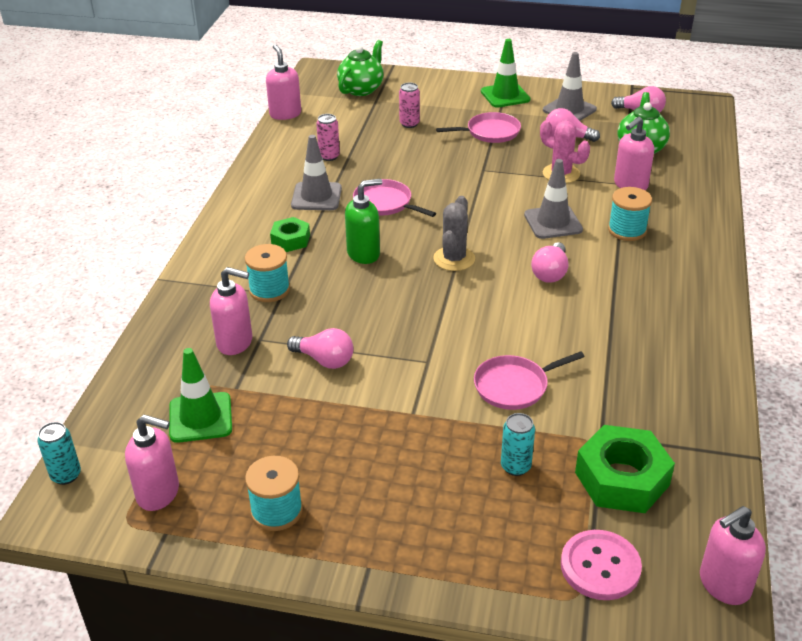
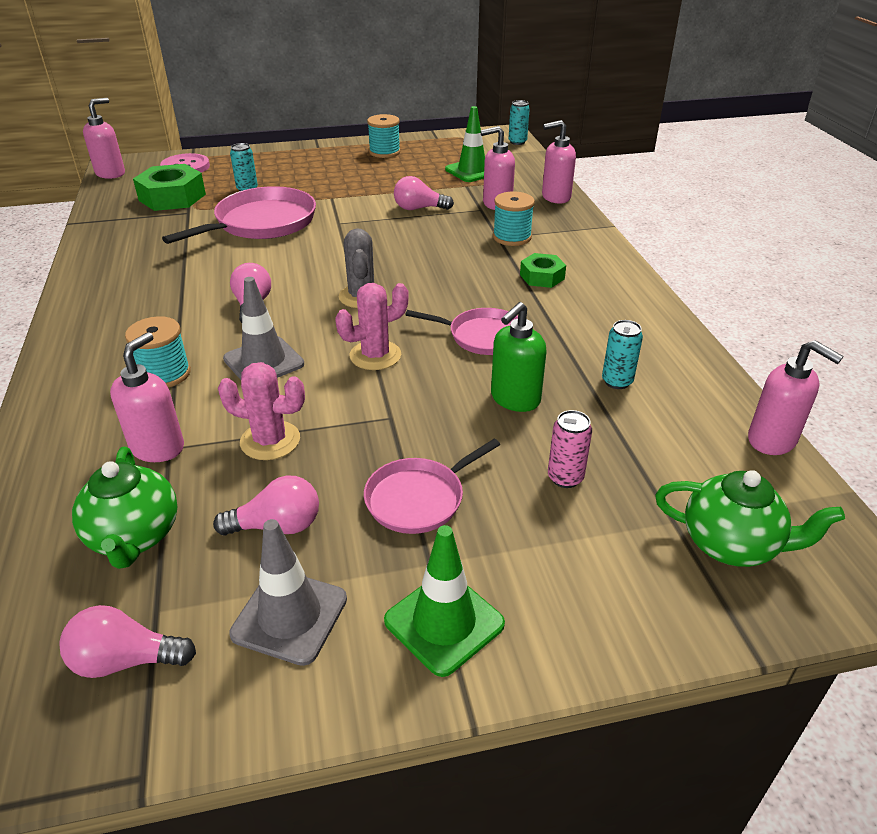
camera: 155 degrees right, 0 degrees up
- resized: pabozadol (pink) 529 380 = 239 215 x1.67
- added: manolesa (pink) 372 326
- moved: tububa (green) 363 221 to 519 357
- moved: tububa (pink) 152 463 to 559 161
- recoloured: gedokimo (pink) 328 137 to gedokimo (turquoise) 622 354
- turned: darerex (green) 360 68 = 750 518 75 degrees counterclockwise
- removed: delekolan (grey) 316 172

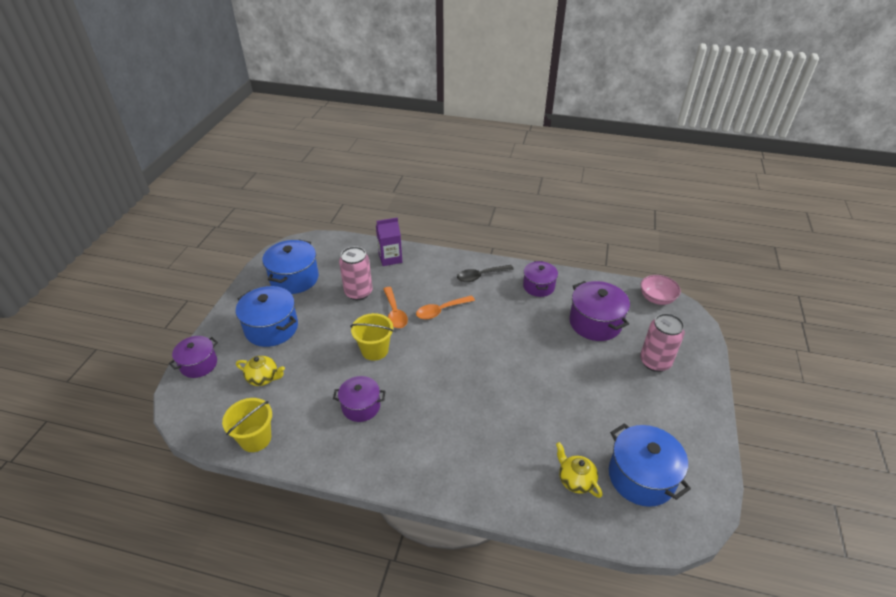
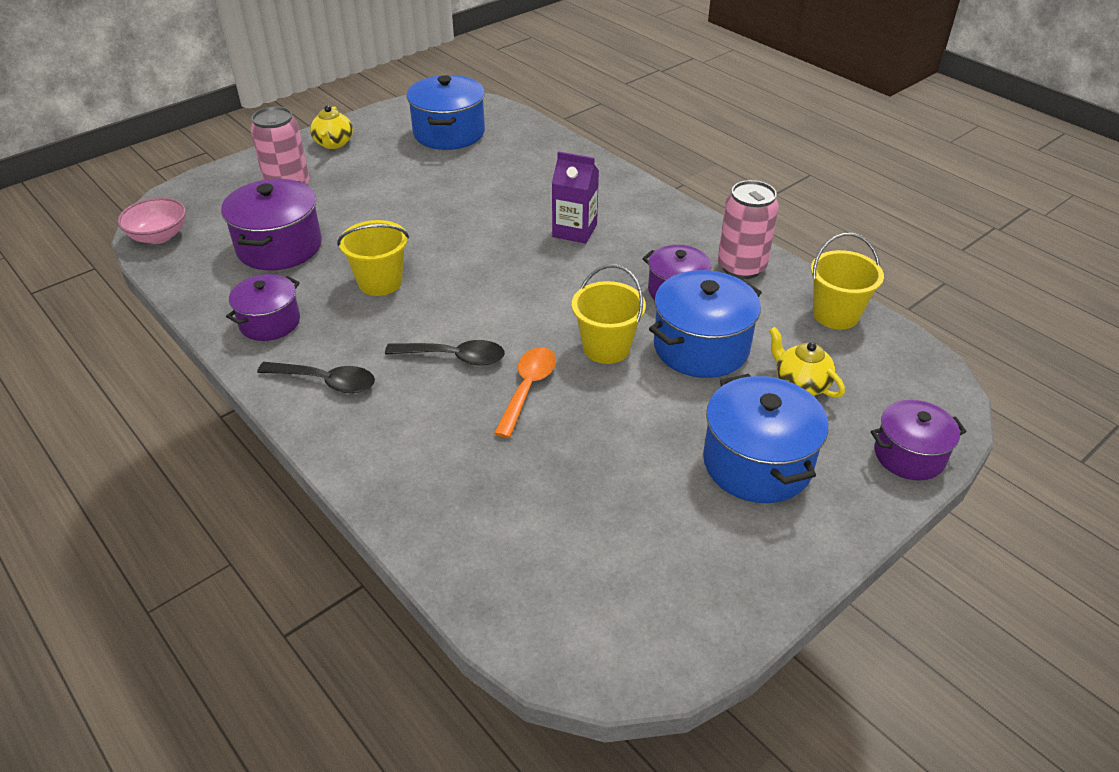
camera: 145 degrees left, 0 degrees up
- moved: darerex (yellow) 579 470 to 331 127
- added: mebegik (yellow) 373 258
- recoloured: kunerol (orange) 445 307 to kunerol (black) 445 353
- moved: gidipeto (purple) 389 241 to 575 197
- moved: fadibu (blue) 290 266 to 705 324
- moved: gedokimo (pink) 355 273 to 748 229

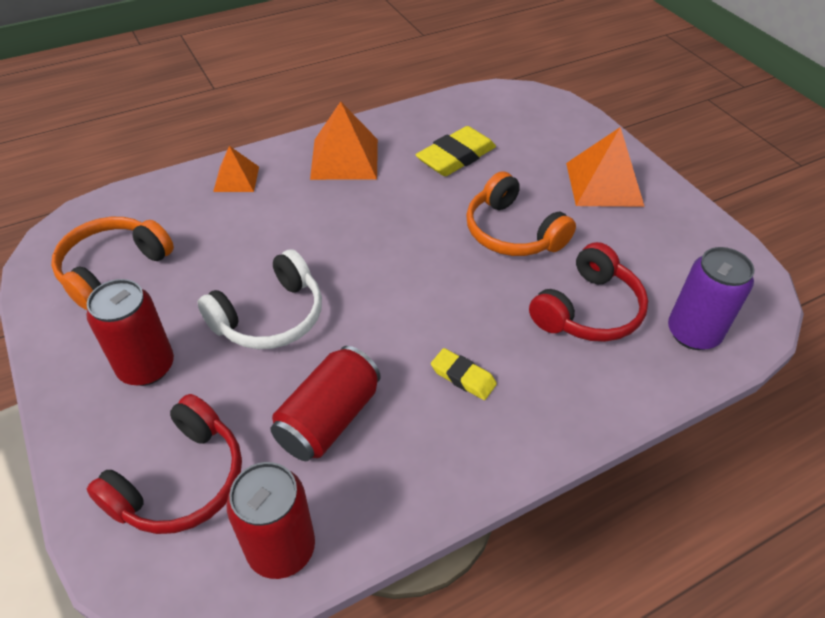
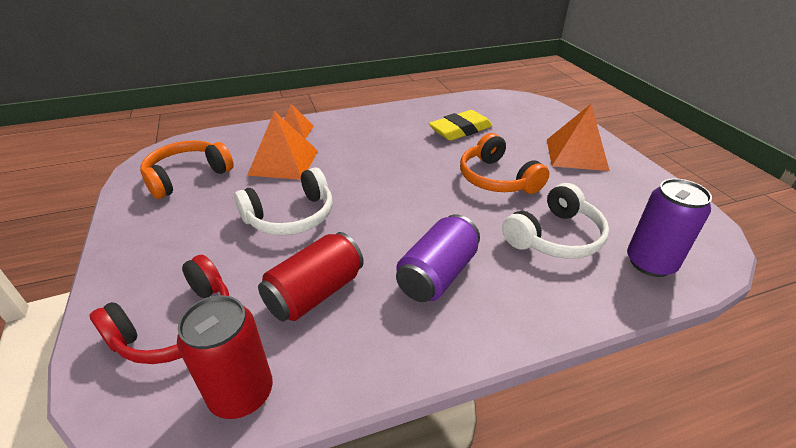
camera: 10 degrees right, 10 degrees down
- moved: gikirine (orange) 344 140 to 282 145
- replaced: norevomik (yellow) 464 374 to gedokimo (purple) 438 258
- recoloured: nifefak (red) 588 292 to nifefak (white) 555 221
- removed: gedokimo (red) 130 332

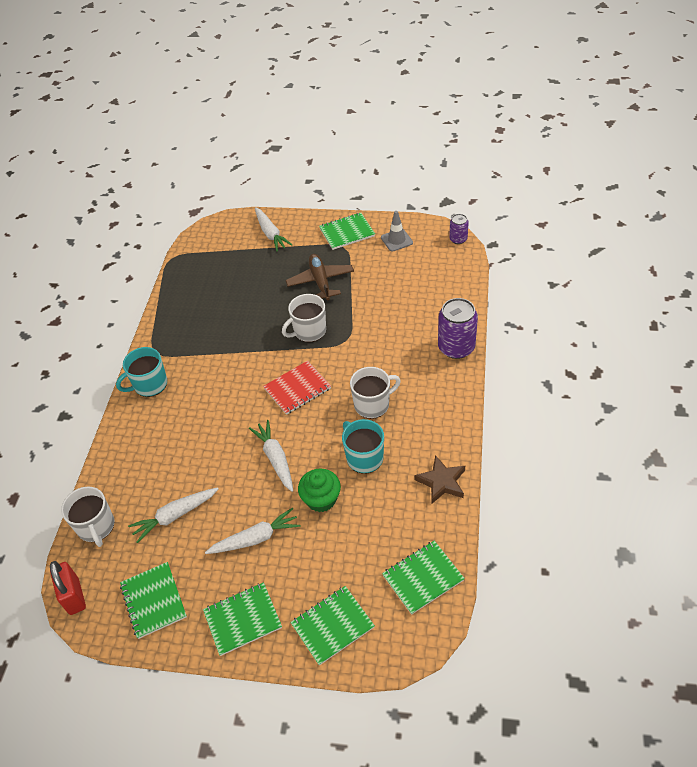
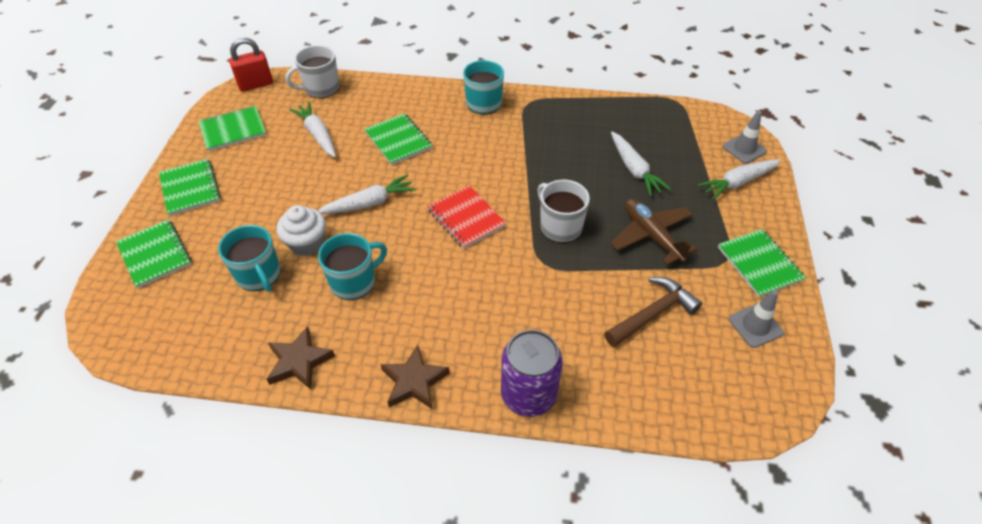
camera: 85 degrees right, 0 degrees up
- added: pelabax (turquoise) 249 258
- recoloured: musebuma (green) 319 490 to musebuma (white) 301 230
- moved: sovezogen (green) 423 578 to 398 139
- added: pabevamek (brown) 415 377
- added: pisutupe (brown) 653 312
- turned: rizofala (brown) 320 277 = 654 232 105 degrees counterclockwise
- moved: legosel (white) 253 531 to 641 164
- added: delekolan (grey) 745 137
- removed: pelabax (white) 375 393
- removed: gedokimo (purple) 459 229

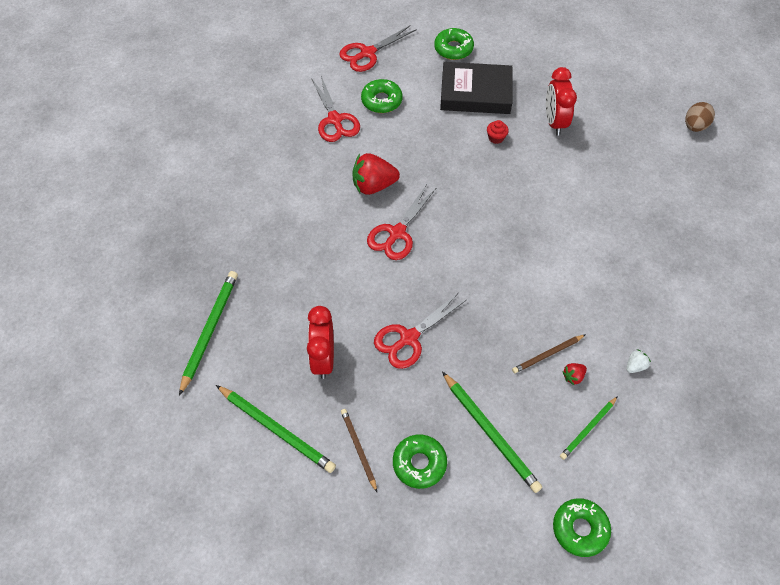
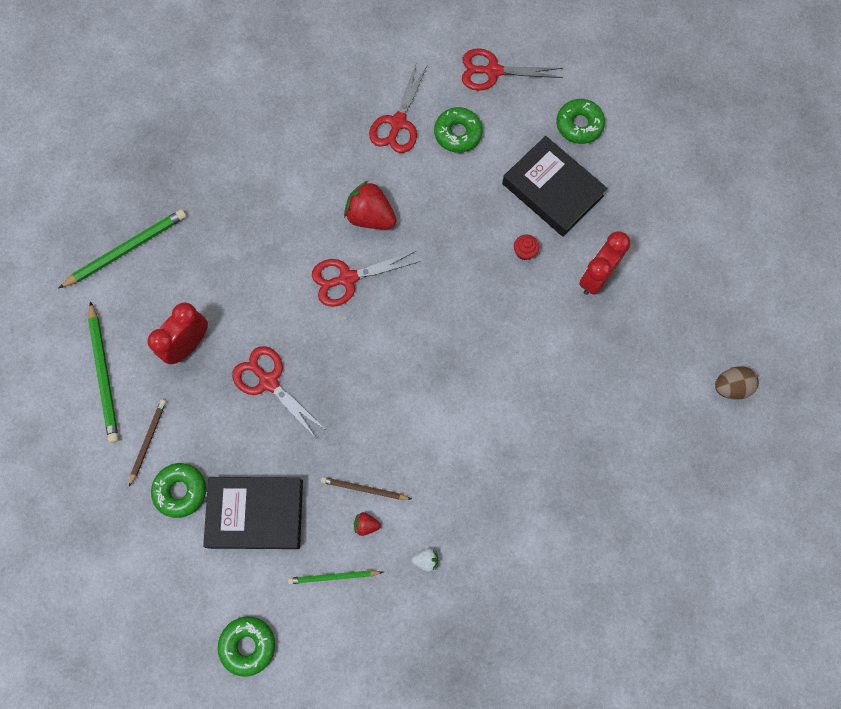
camera: 40 degrees right, 15 degrees up
- replaced: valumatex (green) 492 432 to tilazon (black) 253 513
- turned: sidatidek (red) 420 330 = 279 392 45 degrees clockwise

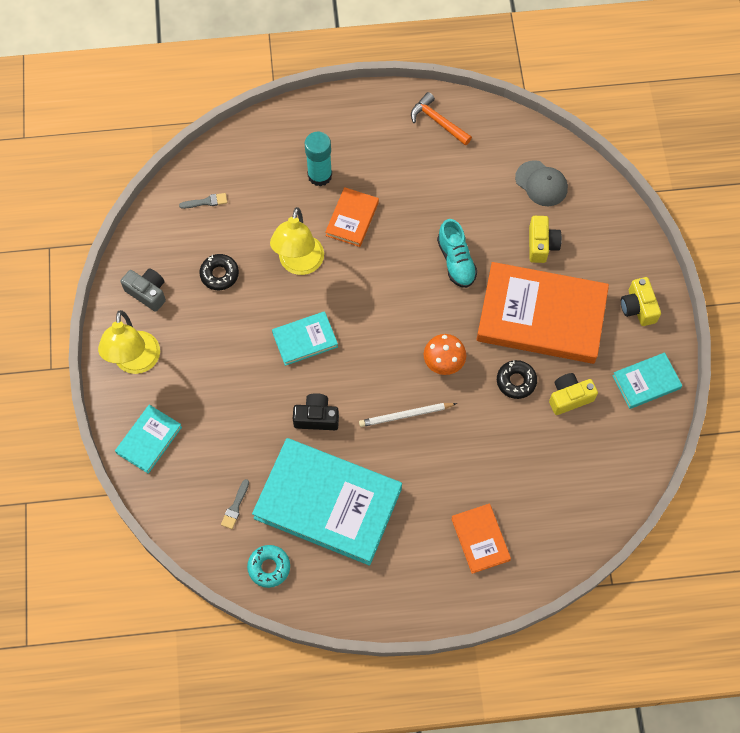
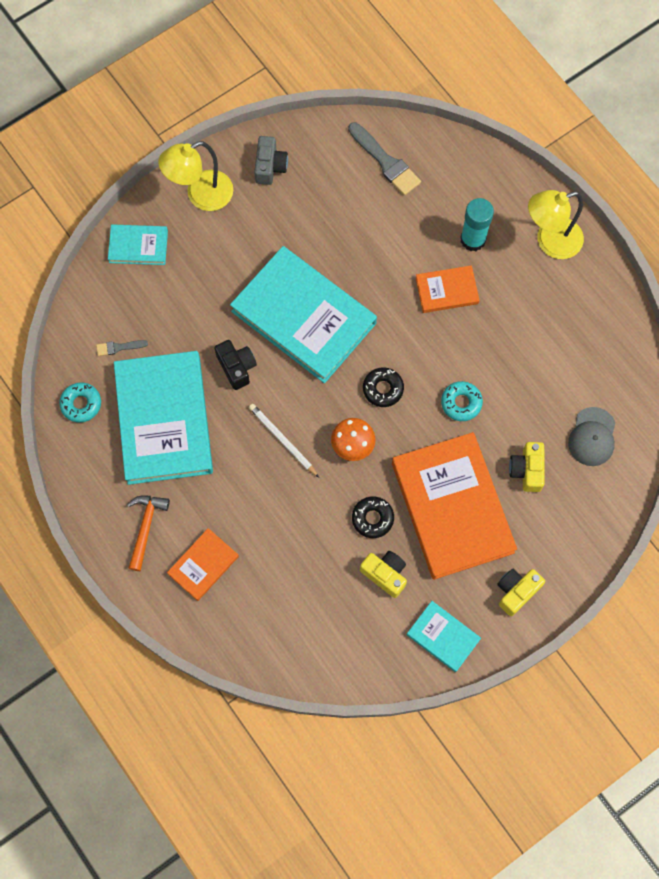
camera: 60 degrees right, 5 degrees up
- moved: pisutupe (orange) 441 118 to 148 533
- resized: tilazon (turquoise) 305 338 = 303 314 x2.12
- resized: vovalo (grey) 203 201 = 384 159 x1.94
- moved: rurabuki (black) 219 272 to 383 387
- replaced: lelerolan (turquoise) 457 253 to rurabuki (turquoise) 462 401
- turned: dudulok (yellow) 545 239 = 527 467 120 degrees clockwise
- moved: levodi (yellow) 297 241 to 556 224

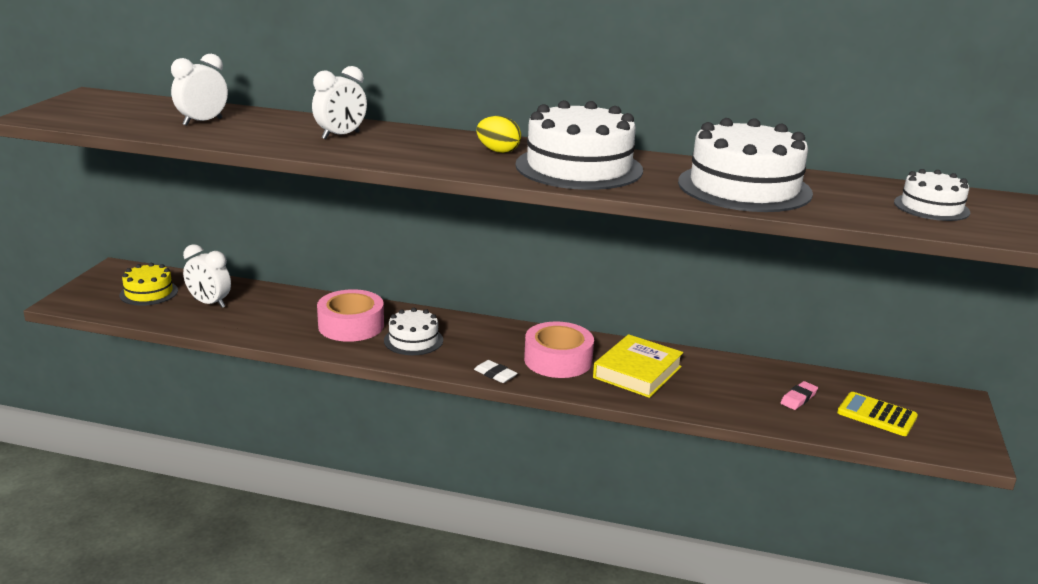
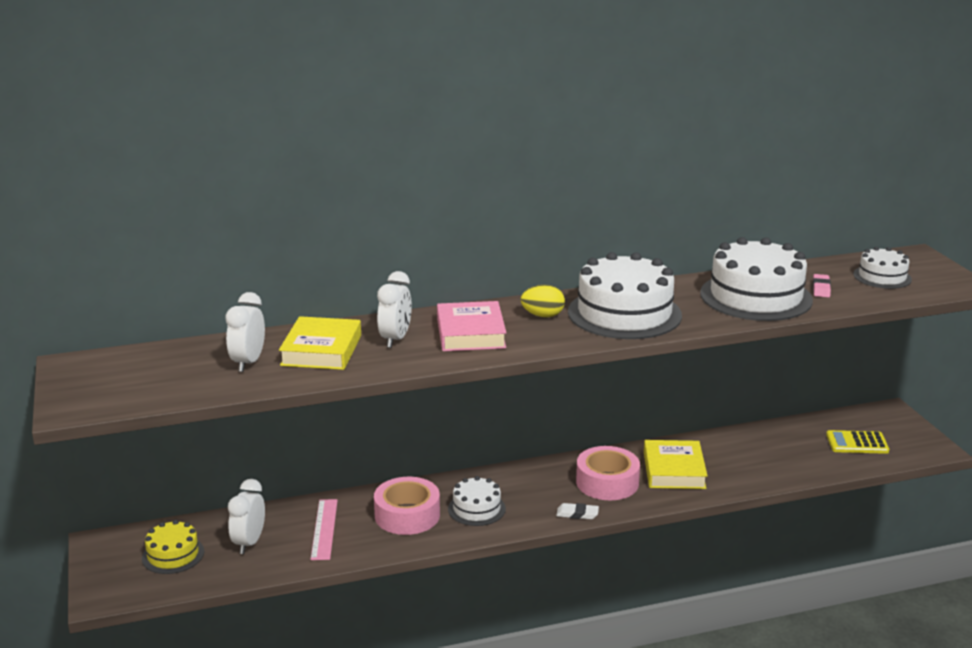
camera: 30 degrees left, 0 degrees up
- turned: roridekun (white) 207 276 = 246 516 105 degrees clockwise
- added: tilazon (yellow) 320 343
- added: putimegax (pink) 324 529
- added: tilazon (pink) 471 326
- moved: norevomik (pink) 799 395 to 822 285

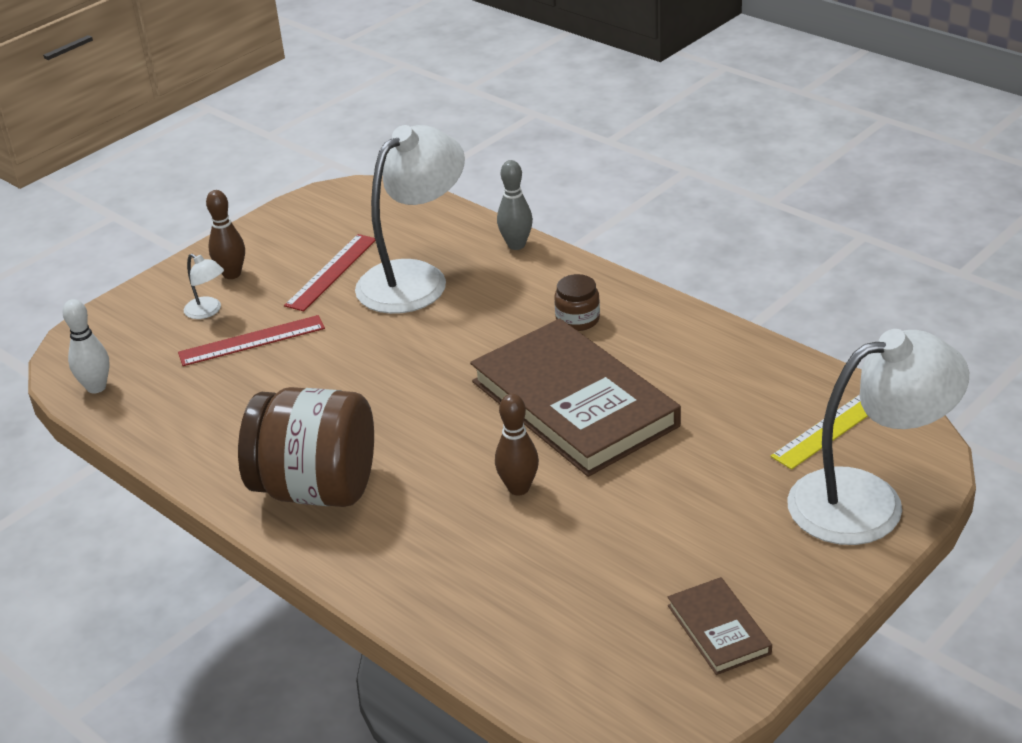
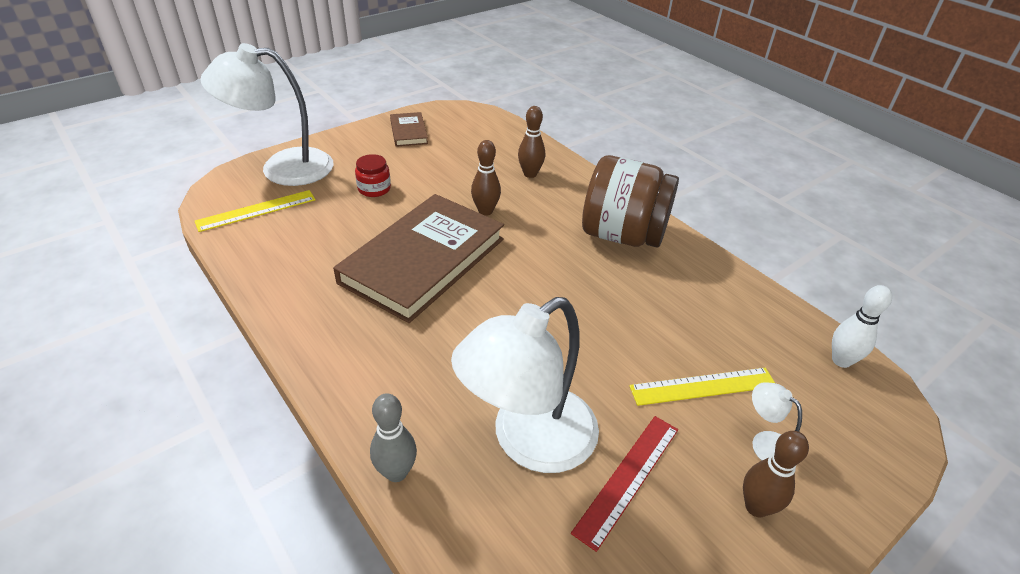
camera: 175 degrees left, 5 degrees up
- turned: tilazon (brown) 575 398 = 418 258 60 degrees clockwise
- added: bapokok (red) 373 175
- added: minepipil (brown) 531 142
- recoloured: putimegax (red) 251 340 to putimegax (yellow) 702 387
- removed: bapokok (brown) 577 302

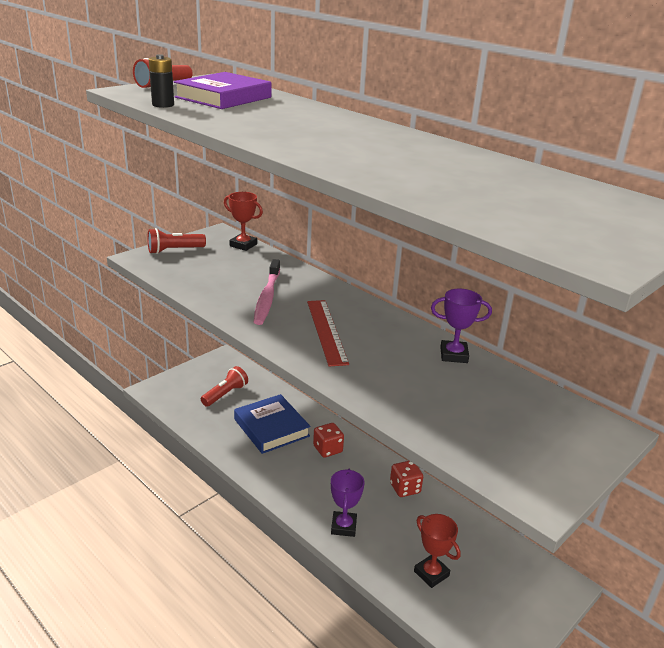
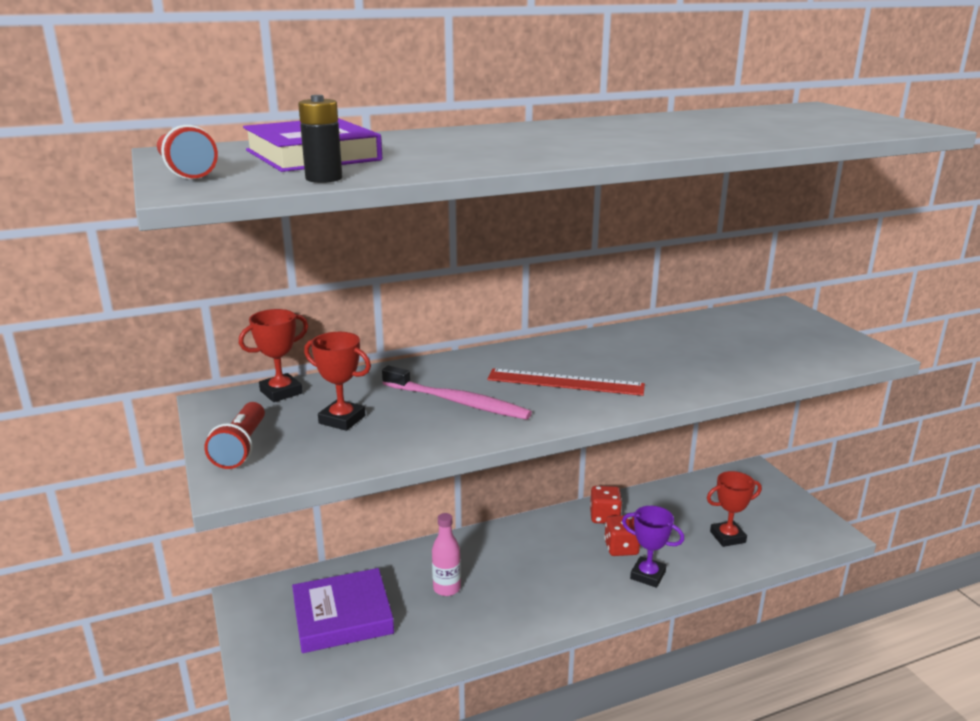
camera: 65 degrees left, 5 degrees down
- replaced: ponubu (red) 224 386 to tilazon (purple) 343 610
- added: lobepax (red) 337 381
- replaced: tilazon (blue) 272 424 to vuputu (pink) 446 554
- moved: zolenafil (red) 328 440 to 622 535
- removed: lobepax (purple) 461 326

